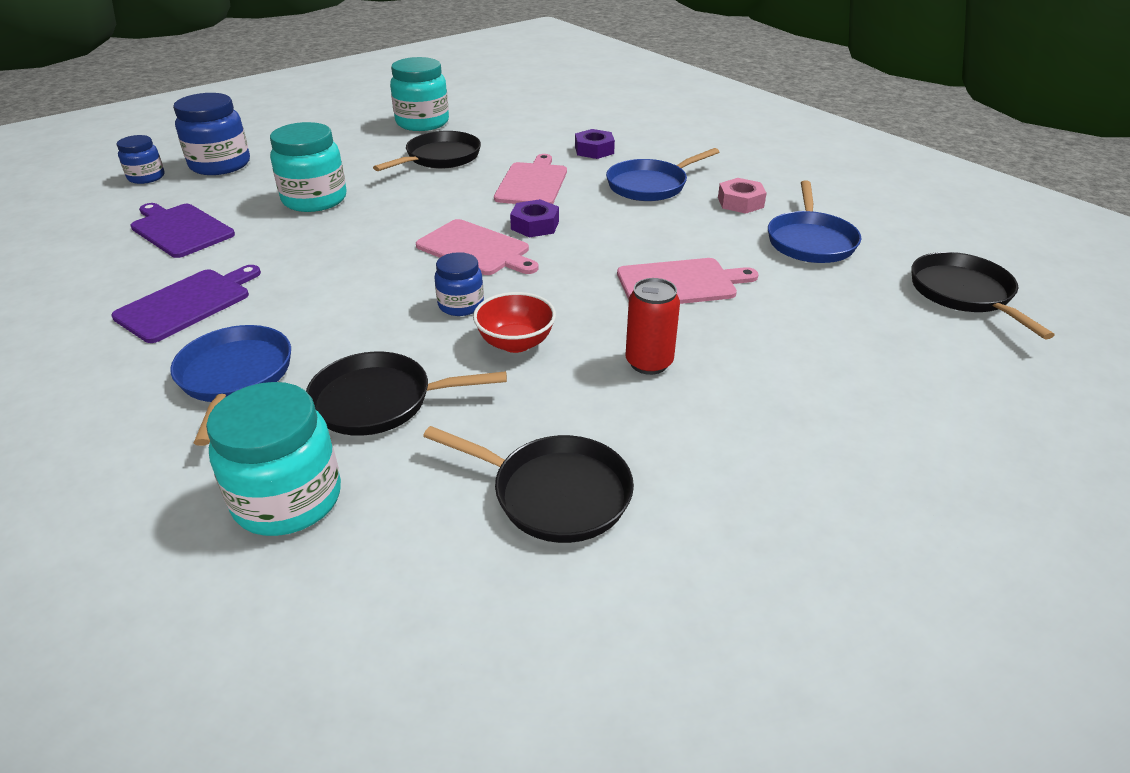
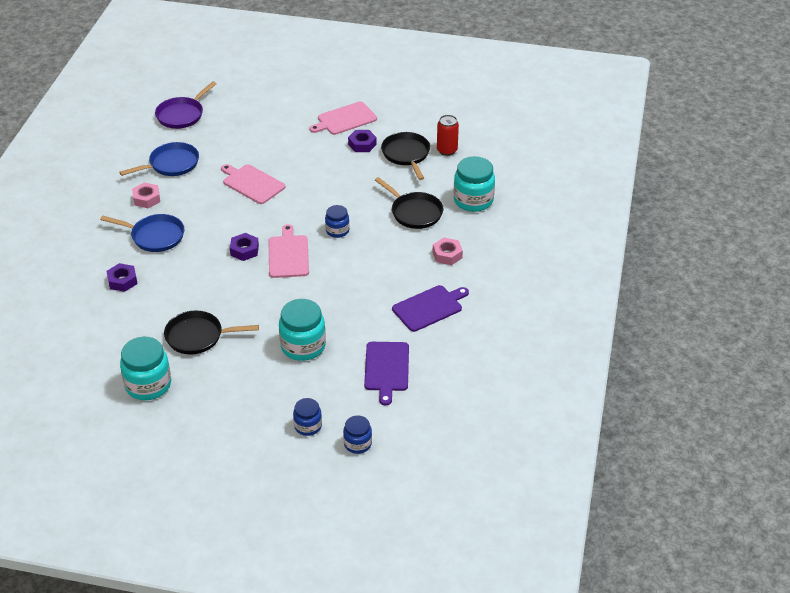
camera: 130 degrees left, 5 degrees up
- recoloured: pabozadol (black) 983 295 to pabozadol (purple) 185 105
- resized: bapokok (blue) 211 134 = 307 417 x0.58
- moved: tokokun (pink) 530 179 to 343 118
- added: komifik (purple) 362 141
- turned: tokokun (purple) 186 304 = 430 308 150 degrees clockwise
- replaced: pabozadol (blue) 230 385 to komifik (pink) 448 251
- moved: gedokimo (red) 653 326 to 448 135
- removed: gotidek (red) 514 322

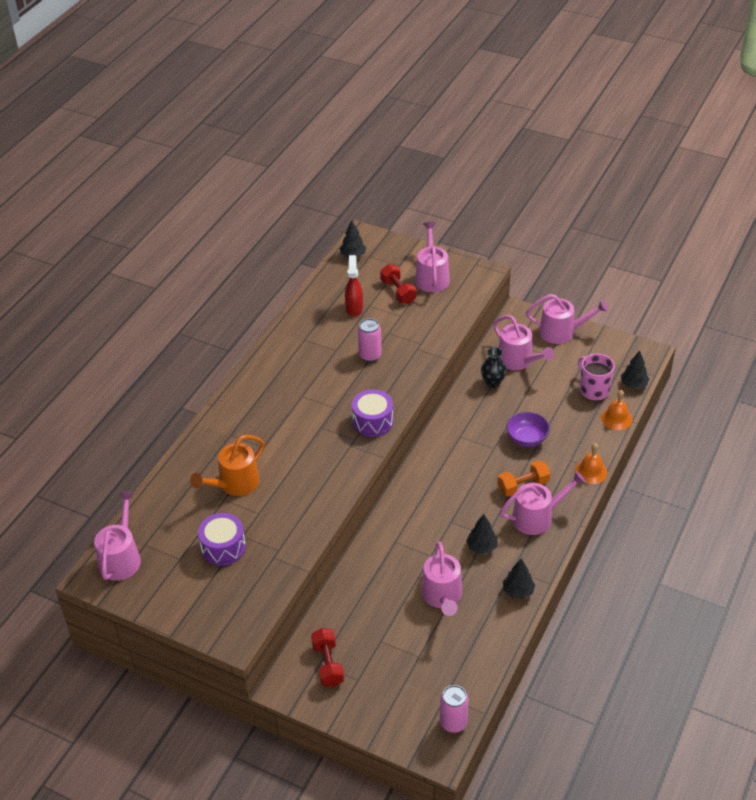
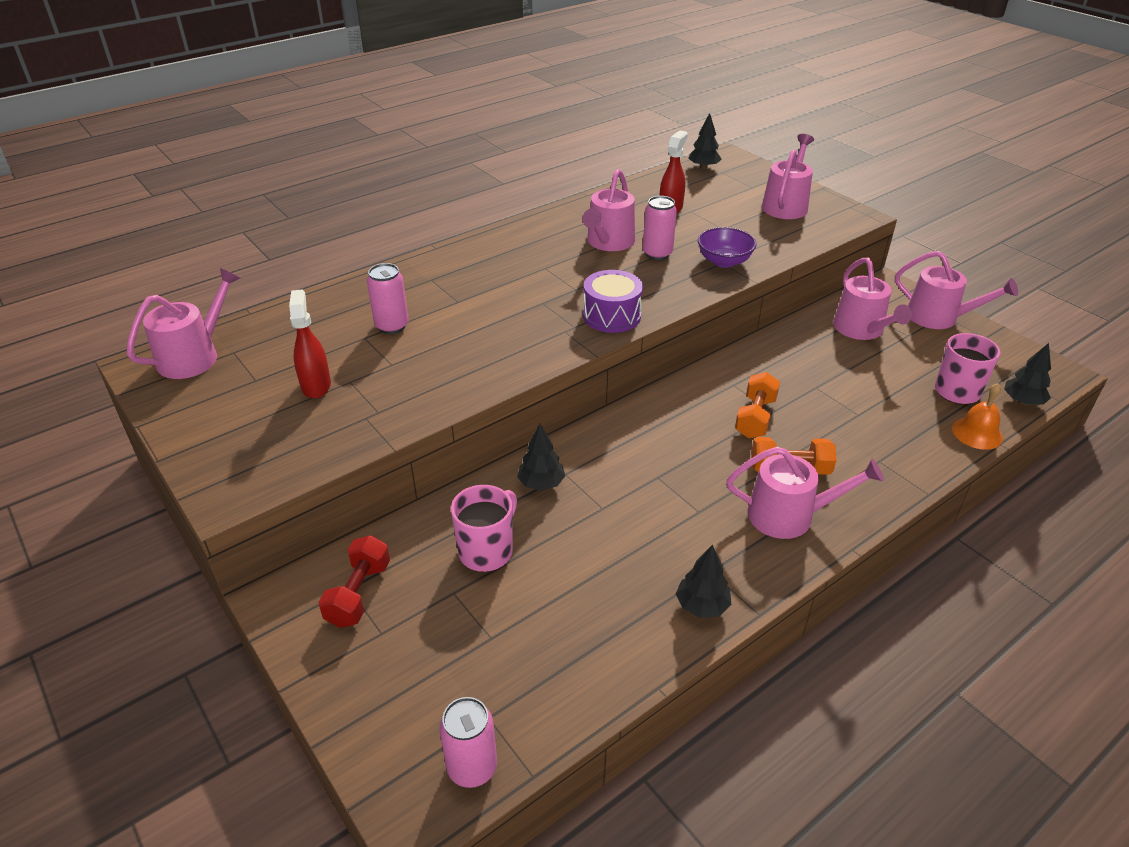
camera: 25 degrees right, 5 degrees down
- replaced: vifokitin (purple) 222 539 to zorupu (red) 310 344
- replaced: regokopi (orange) 227 465 to gedokimo (pink) 388 298
- added: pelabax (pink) 484 528
- moved: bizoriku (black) 482 534 to 541 457
- moved: regokopi (pink) 441 579 to 608 210
- moved: gotidek (purple) 528 429 to 727 247
- added: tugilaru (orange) 757 405
- removed: tugilaru (red) 398 284
- removed: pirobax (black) 493 367
- removed: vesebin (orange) 591 463

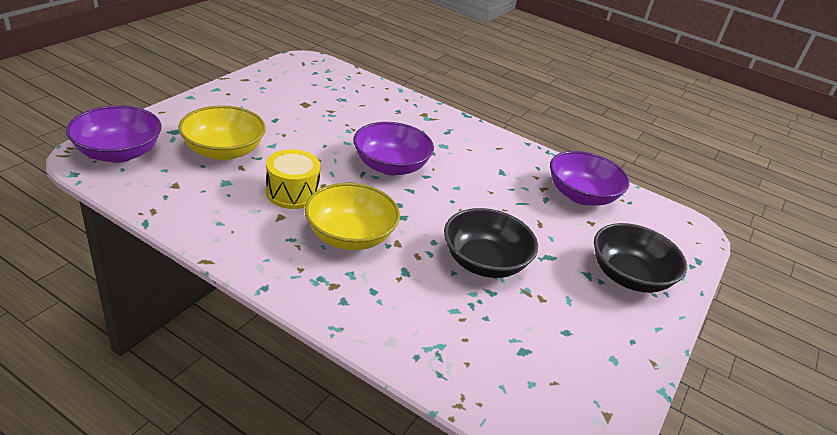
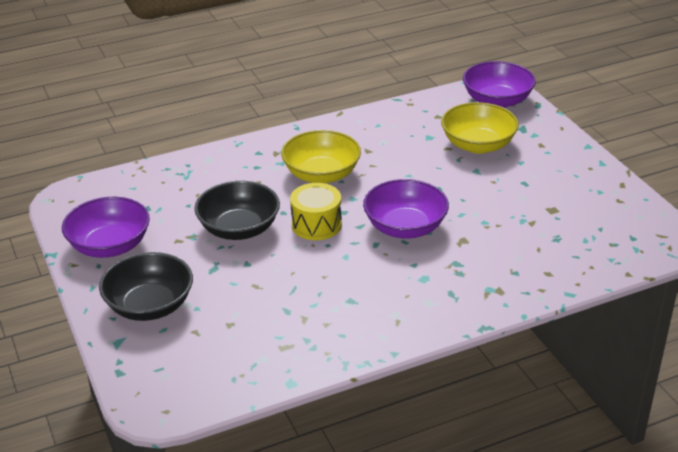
camera: 130 degrees right, 0 degrees up
- moved: gotidek (purple) 590 178 to 106 227
- moved: vifokitin (yellow) 293 179 to 316 211

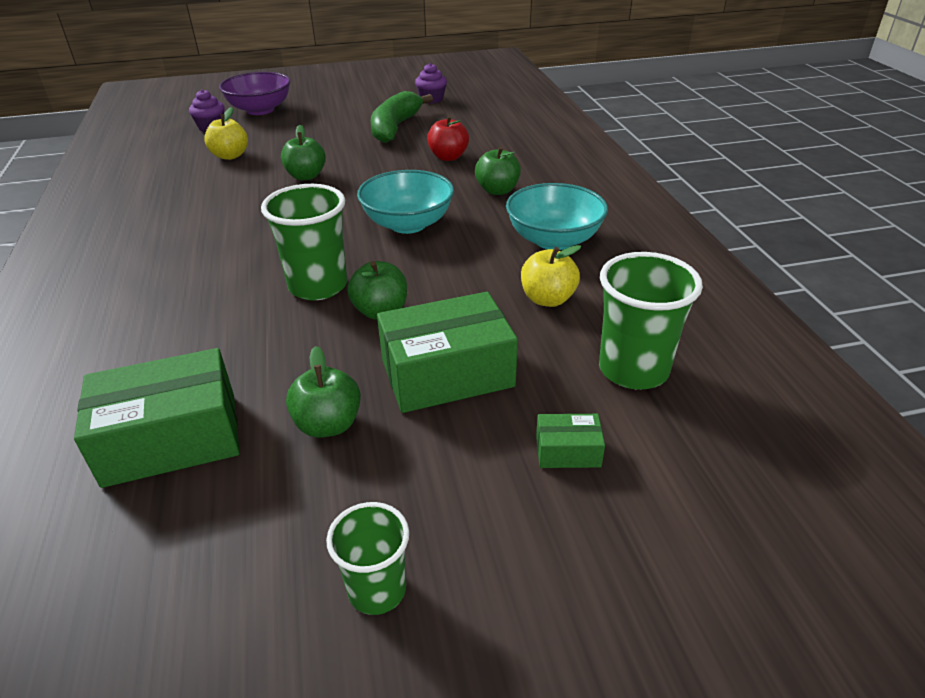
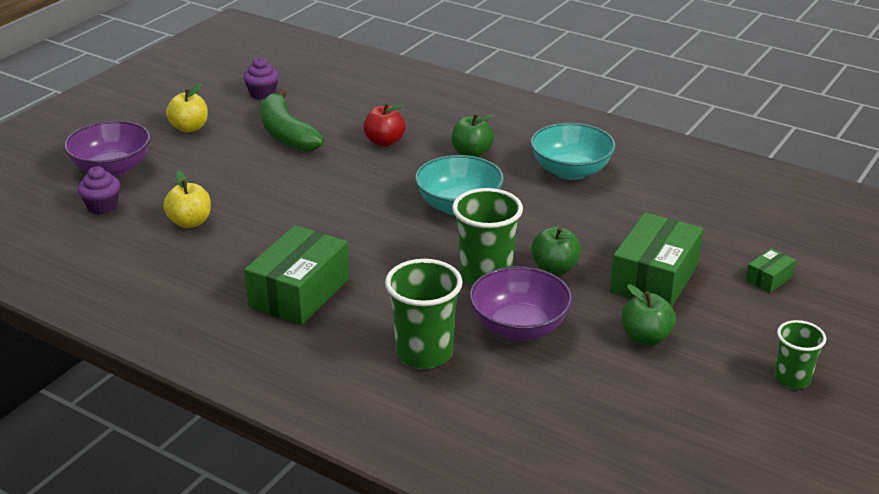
camera: 45 degrees left, 5 degrees down
- moved: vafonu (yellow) 551 276 to 187 108
- moved: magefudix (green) 157 418 to 296 275
- moved: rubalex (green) 651 320 to 424 314
- added: gotidek (purple) 520 303
- removed: vafonu (green) 303 152

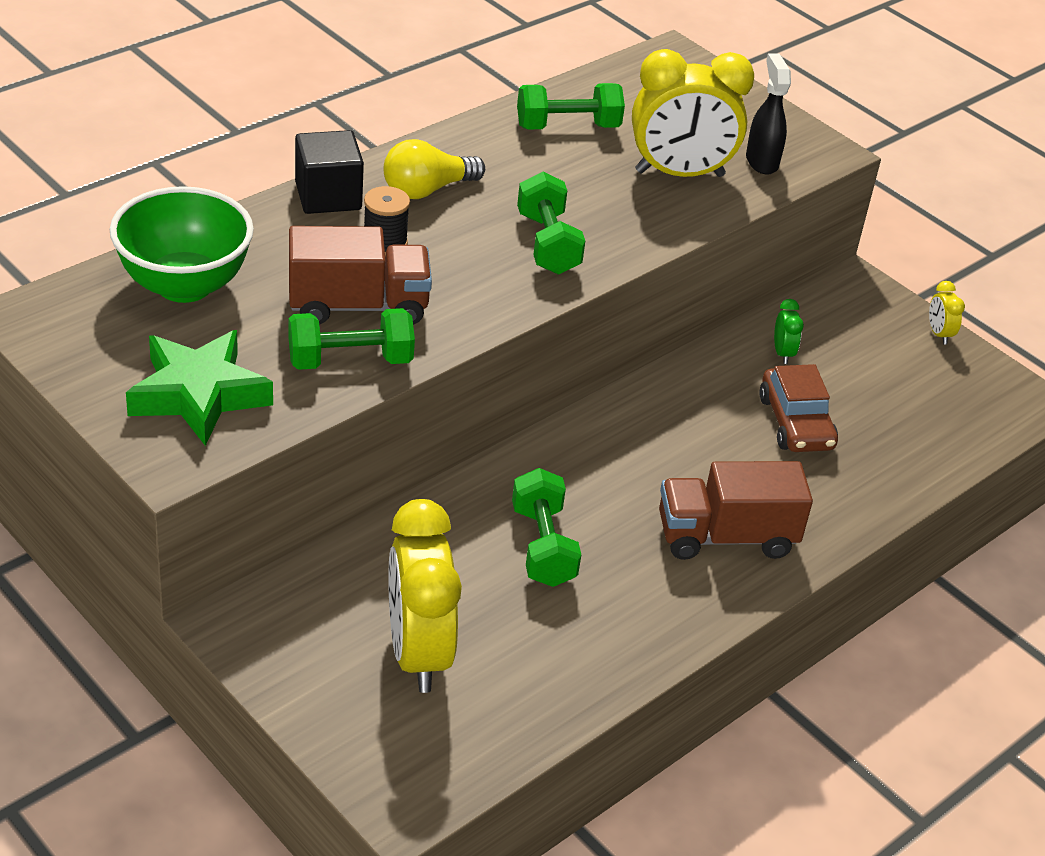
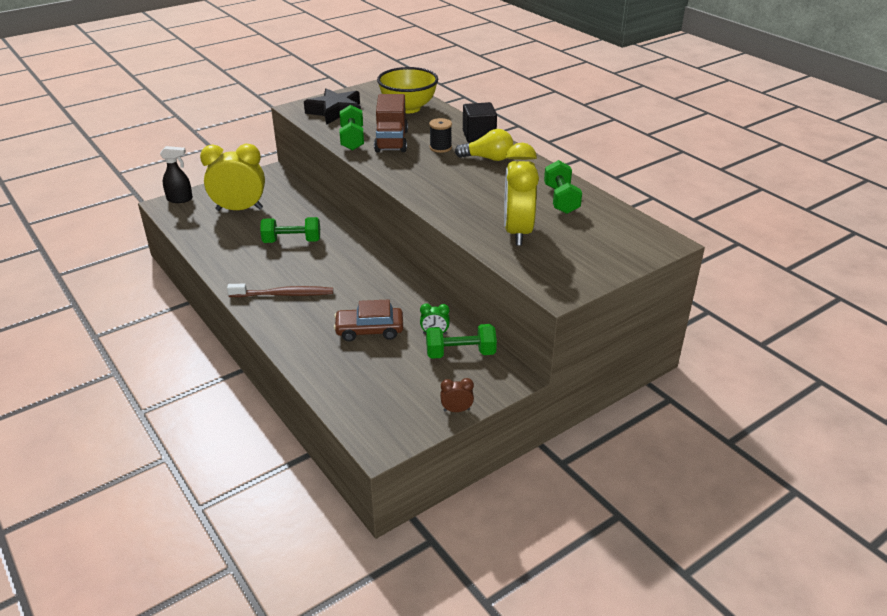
camera: 100 degrees right, 5 degrees down
- moved: zorupu (black) 768 114 to 176 174
- replaced: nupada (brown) 736 510 to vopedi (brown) 280 290
- recoloured: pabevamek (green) 199 388 to pabevamek (black) 332 106
- recoloured: gotidek (green) 182 244 to gotidek (yellow) 407 90
- moved: tugilaru (green) 551 223 to 461 341
- recoloured: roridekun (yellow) 947 313 to roridekun (brown) 457 395
- turned: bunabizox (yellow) 434 169 = 484 145 120 degrees clockwise

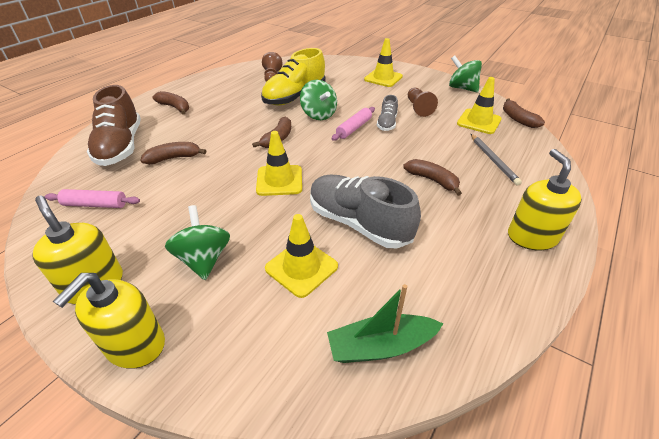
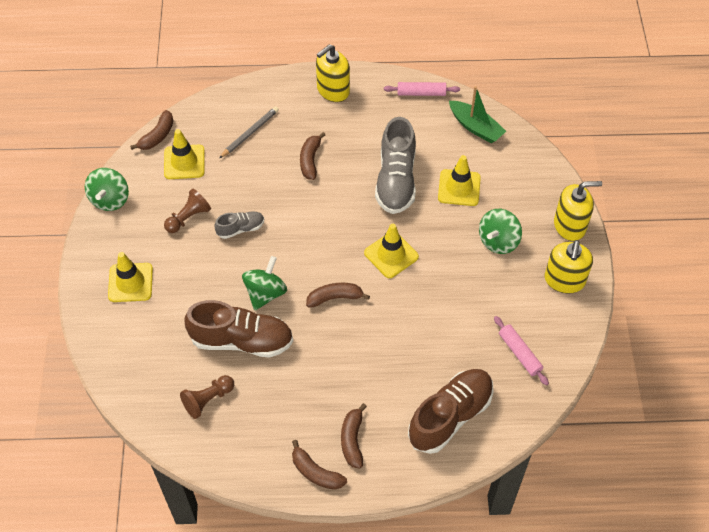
camera: 125 degrees left, 15 degrees up
- recoloured: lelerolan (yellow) 293 76 to lelerolan (brown) 238 329
- moved: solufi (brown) 173 153 to 319 465
- moved: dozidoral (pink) 353 124 to 422 89

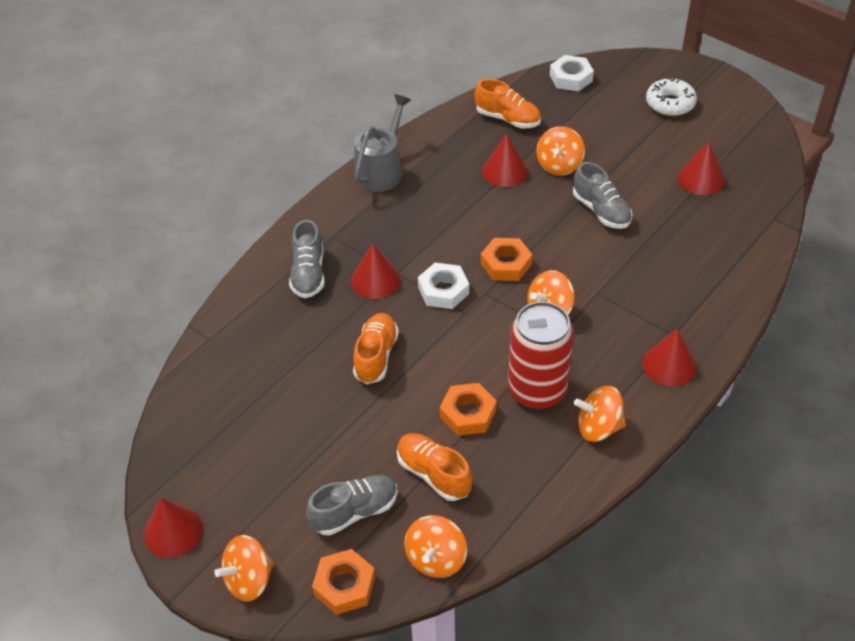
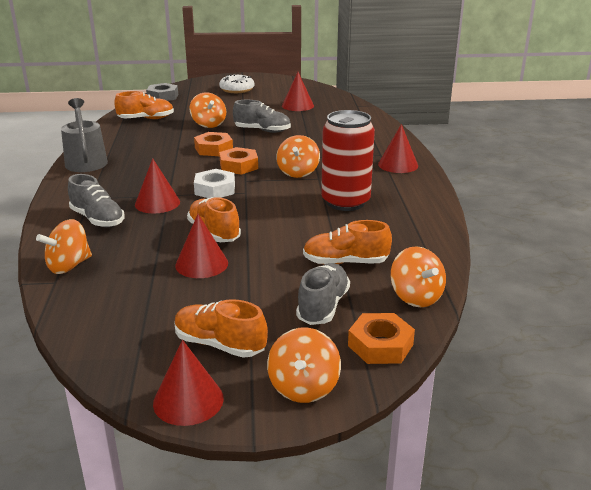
camera: 45 degrees left, 20 degrees down
- moved: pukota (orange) 600 414 to 64 246
- recoloured: komifik (white) 572 73 to komifik (grey) 162 92
- added: lelerolan (orange) 221 328
- moved: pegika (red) 505 160 to 201 246
- moved: komifik (orange) 468 409 to 213 144

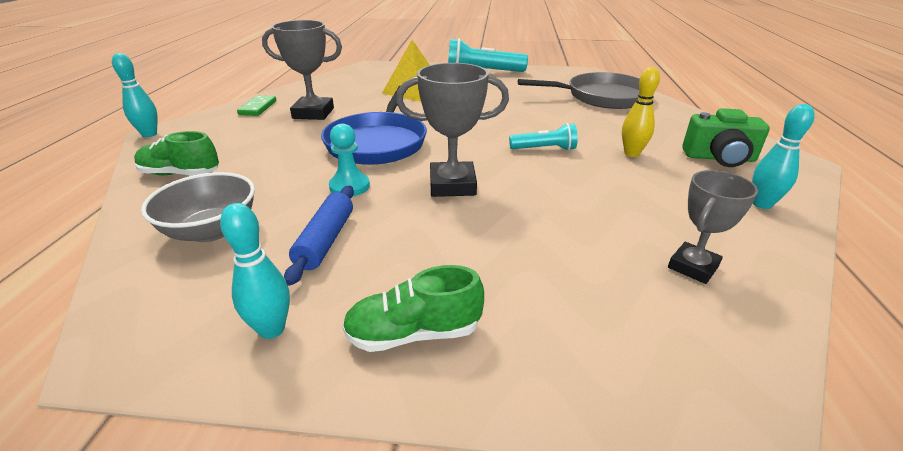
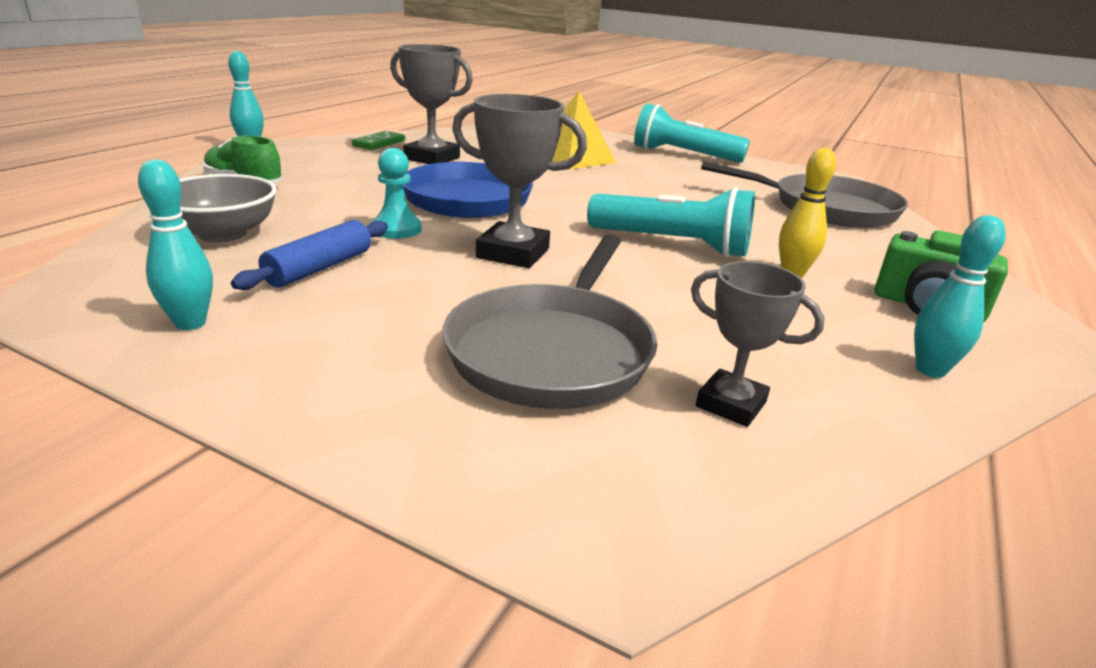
camera: 20 degrees right, 5 degrees down
- added: pabozadol (grey) 549 321
- resized: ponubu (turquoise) 543 137 = 671 222 x1.77
- turned: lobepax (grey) 713 227 = 758 344 60 degrees clockwise
- removed: lelerolan (green) 413 308

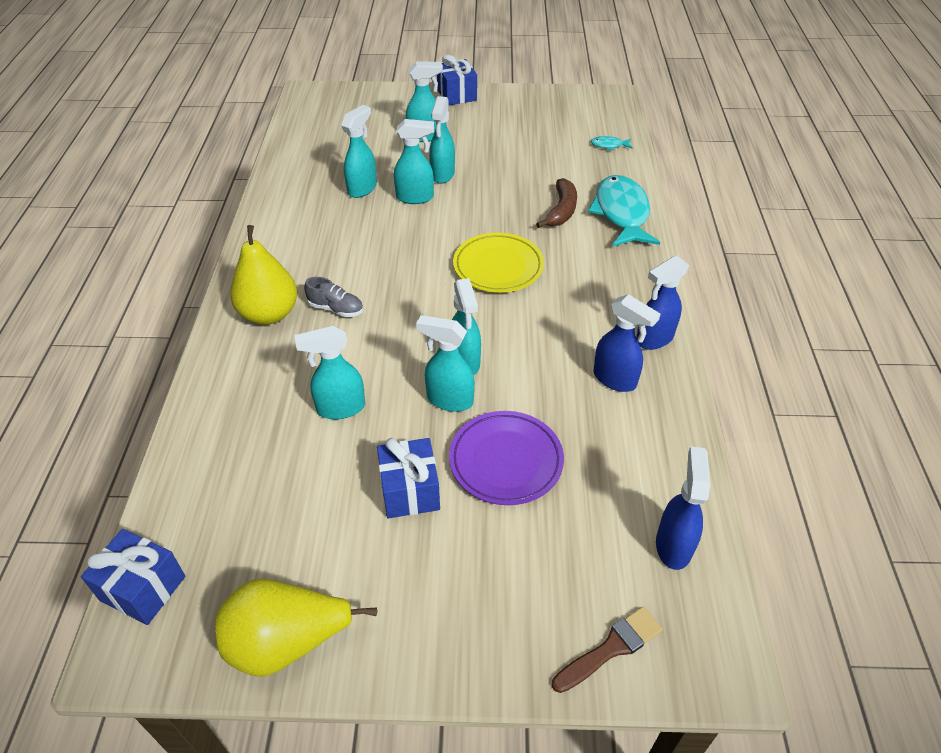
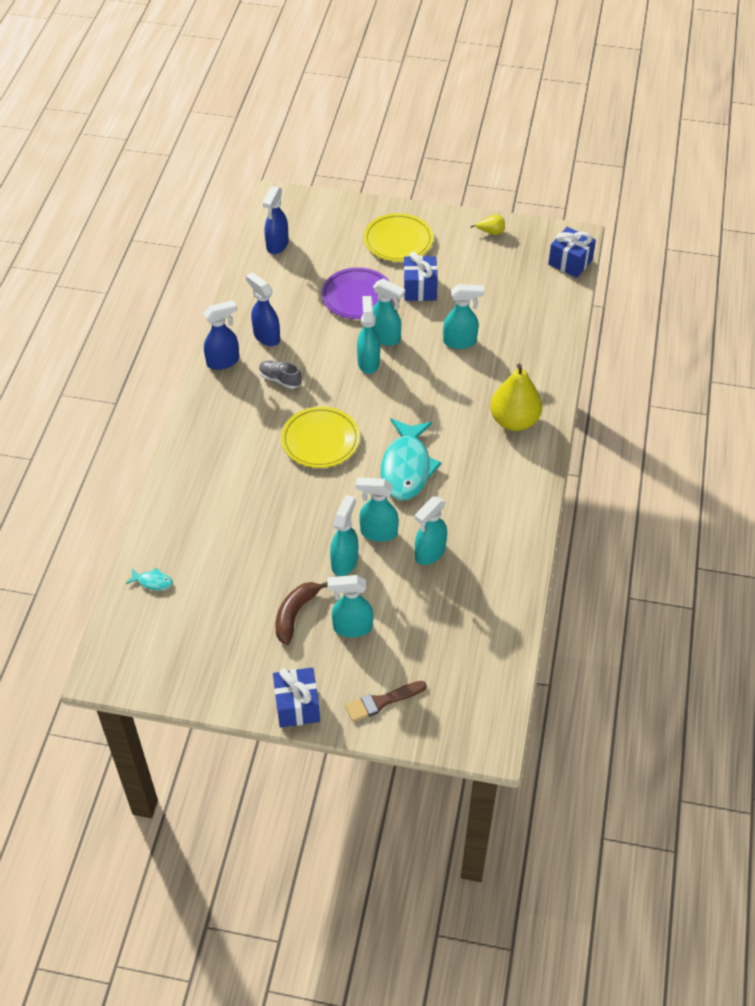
camera: 170 degrees left, 5 degrees up
- moved: lelerolan (grey) 333 297 to 280 374
- moved: solufi (brown) 556 203 to 302 613
- moved: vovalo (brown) 607 649 to 386 701
- added: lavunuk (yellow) 398 237
- moved: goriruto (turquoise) 624 211 to 411 459
- resized: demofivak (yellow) 296 628 = 487 224 x0.45

